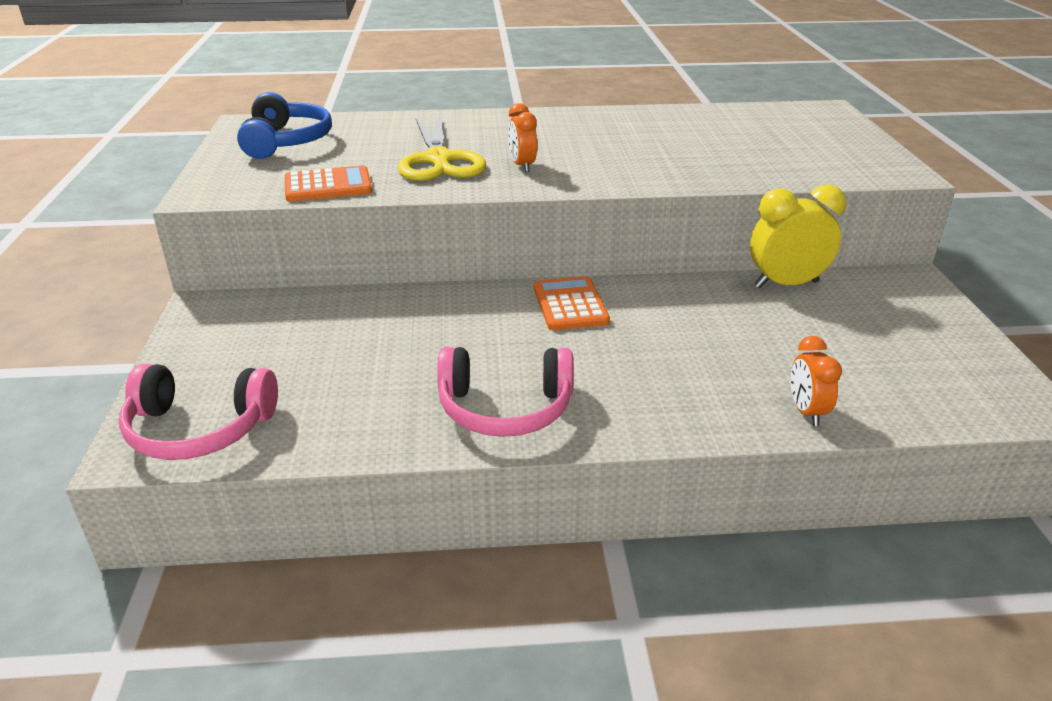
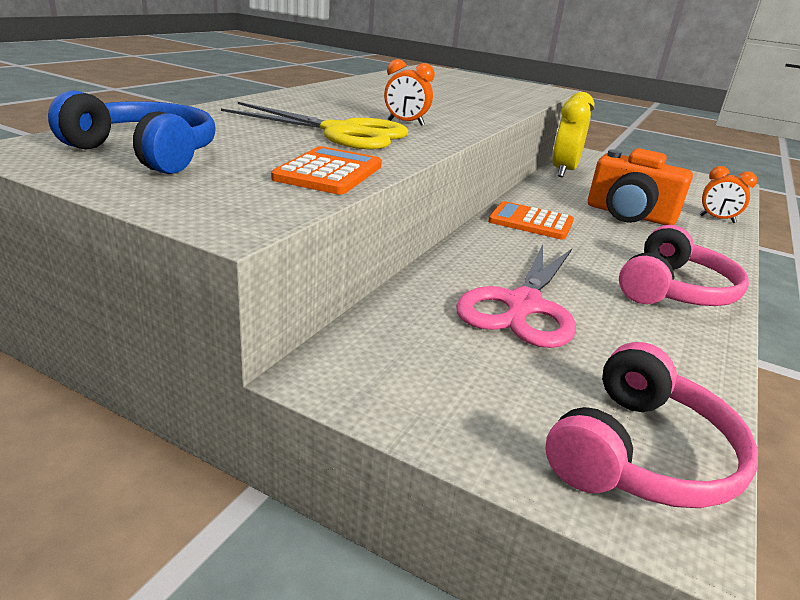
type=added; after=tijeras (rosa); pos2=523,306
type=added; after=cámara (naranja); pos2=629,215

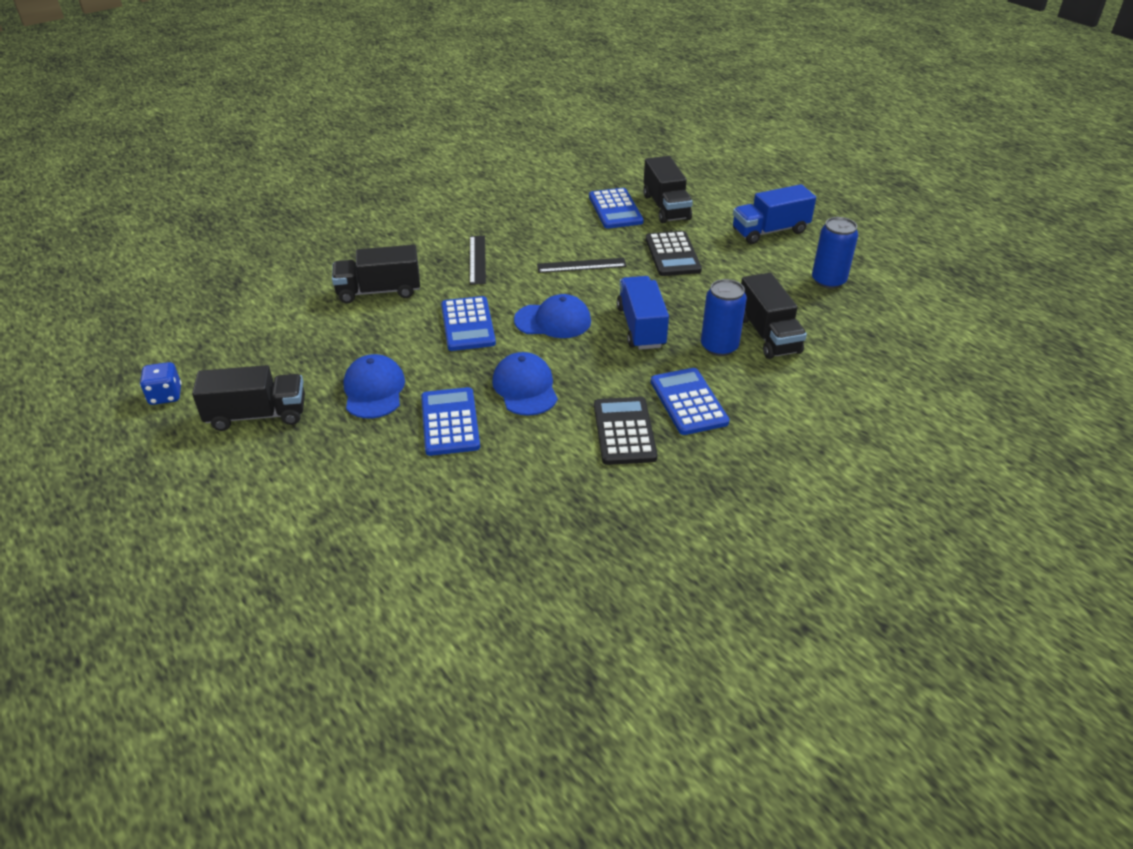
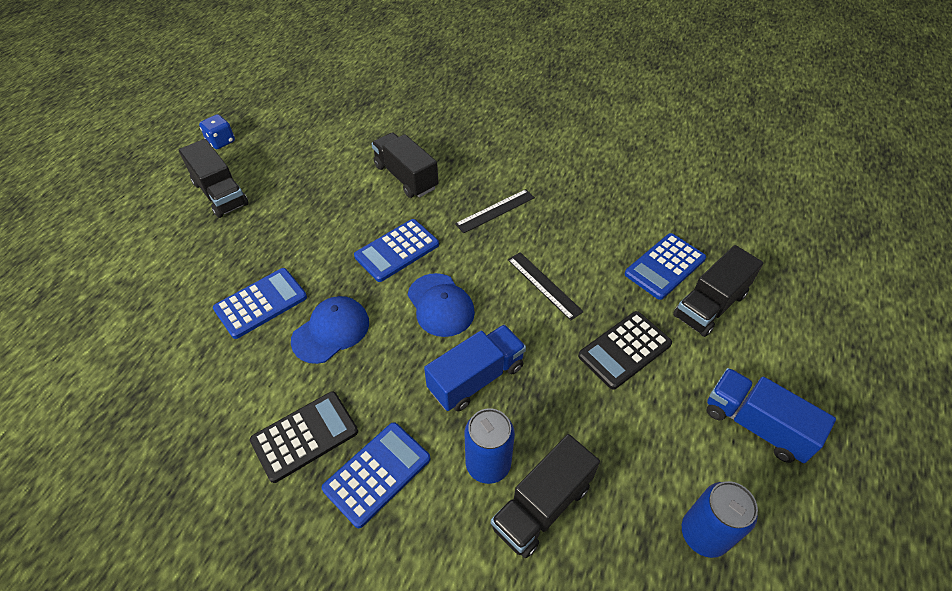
type=removed; before=gorra (azul); pos1=374,390

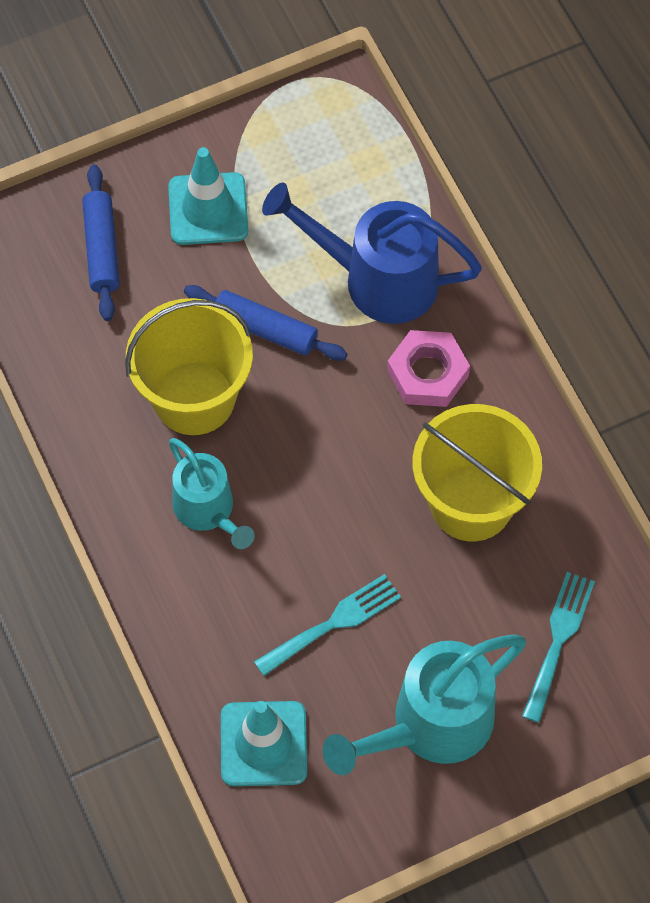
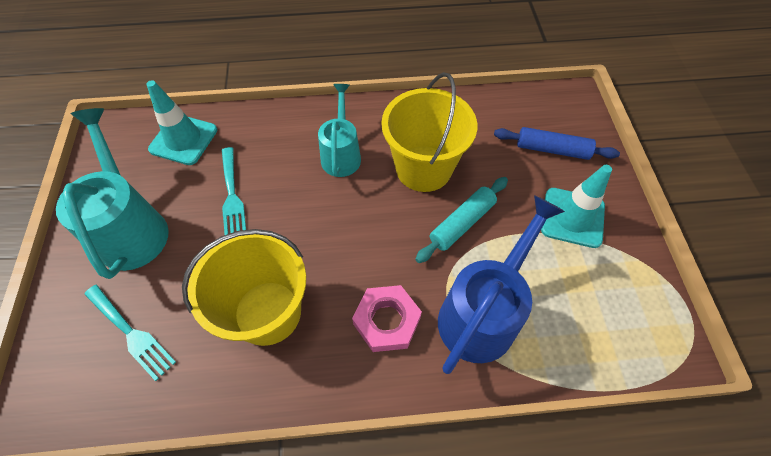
type=turned; before=regadera (turquesa); pos1=208,511; pos2=341,154; turn=105
type=recoloured; before=rodillo (azul); after=rodillo (turquesa); pos1=265,329; pos2=462,223

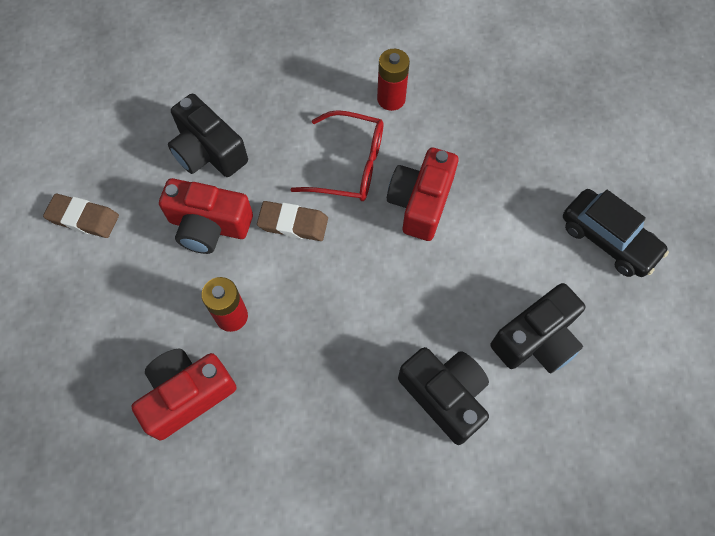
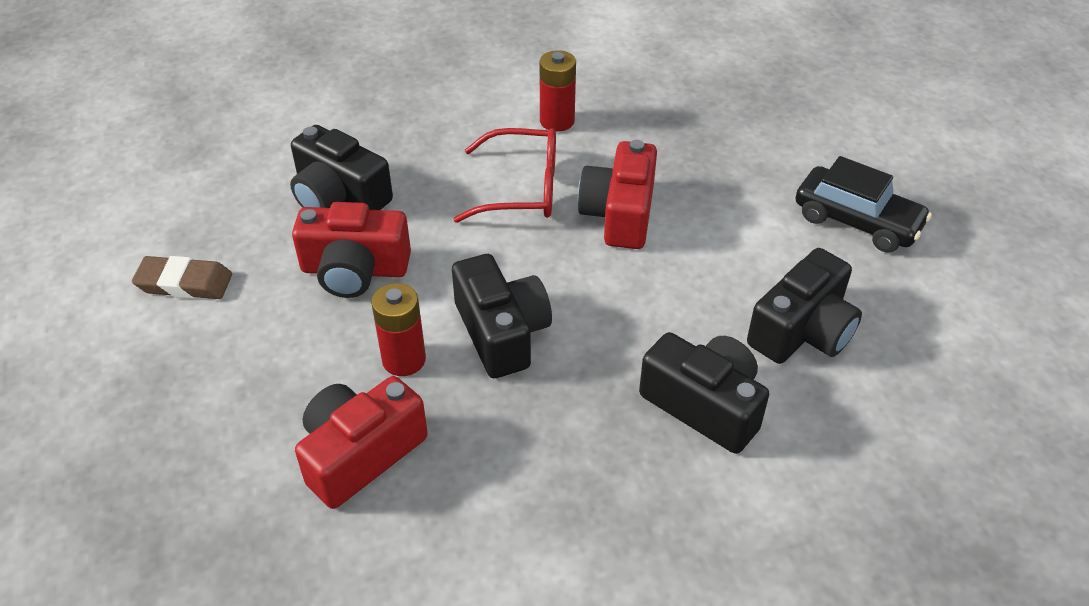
type=removed; before=goma de borrar (marrón); pos1=293,223
type=added; after=cámara (negro); pos2=502,332

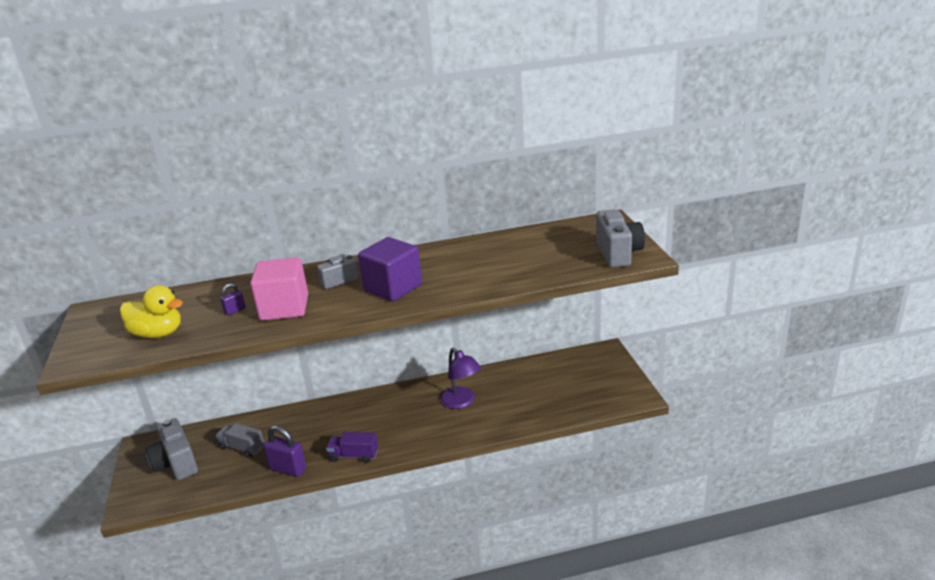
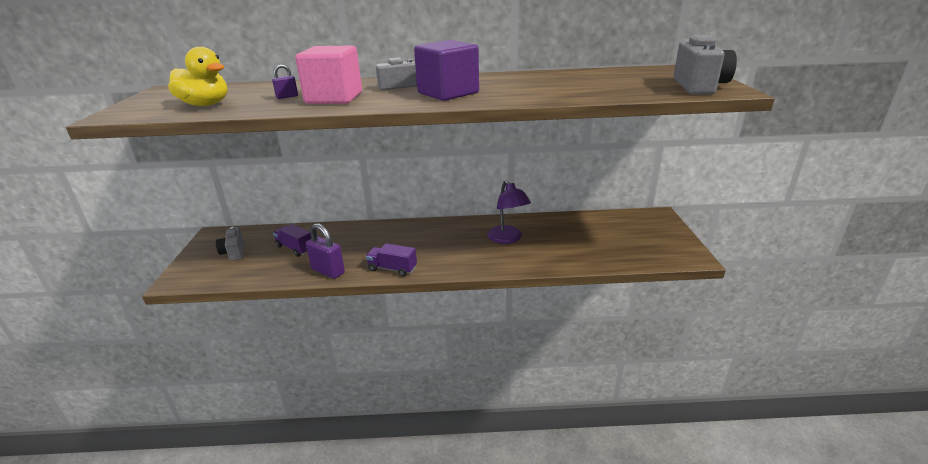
type=resized; before=cámara (gris); pos1=176,463; pos2=234,252; scale=0.62
type=recoloured; before=camión (gris); after=camión (morado); pos1=242,447; pos2=295,248

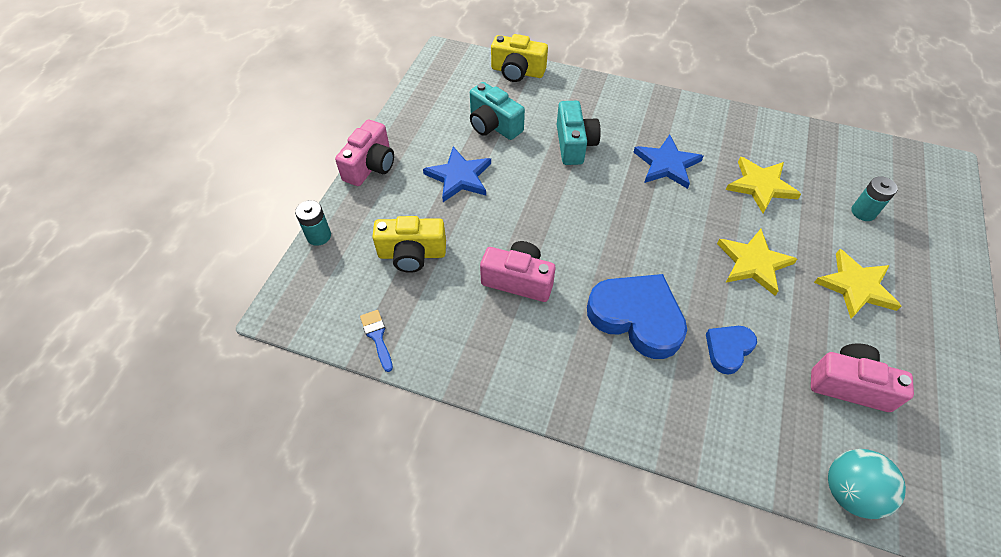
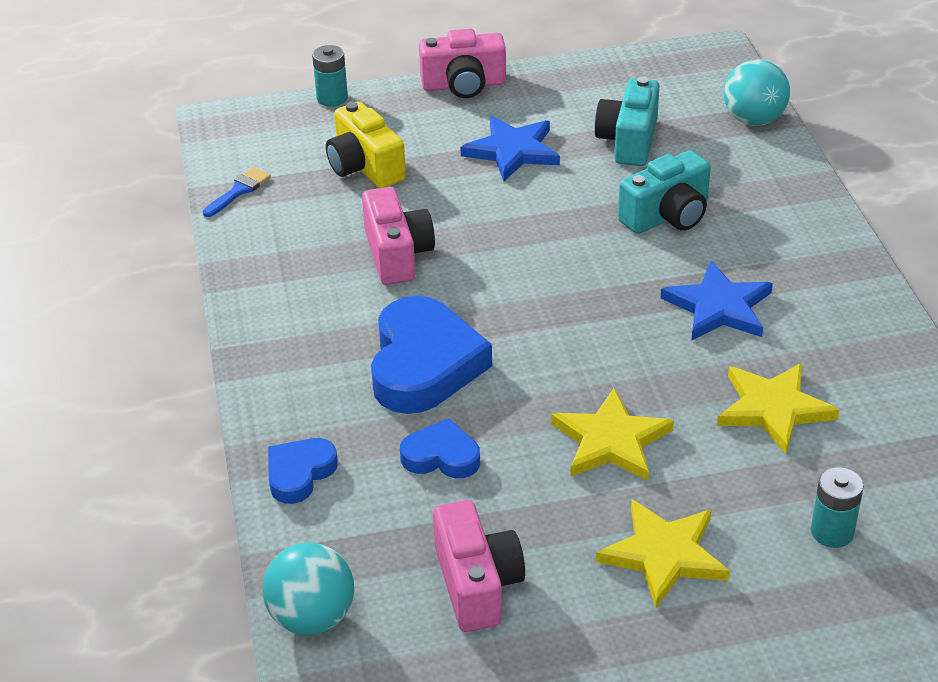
type=replaced; before=cámara (amarillo); after=pelota (turquesa); pos1=517,72; pos2=753,120
type=added; after=corazón (azul); pos2=299,473

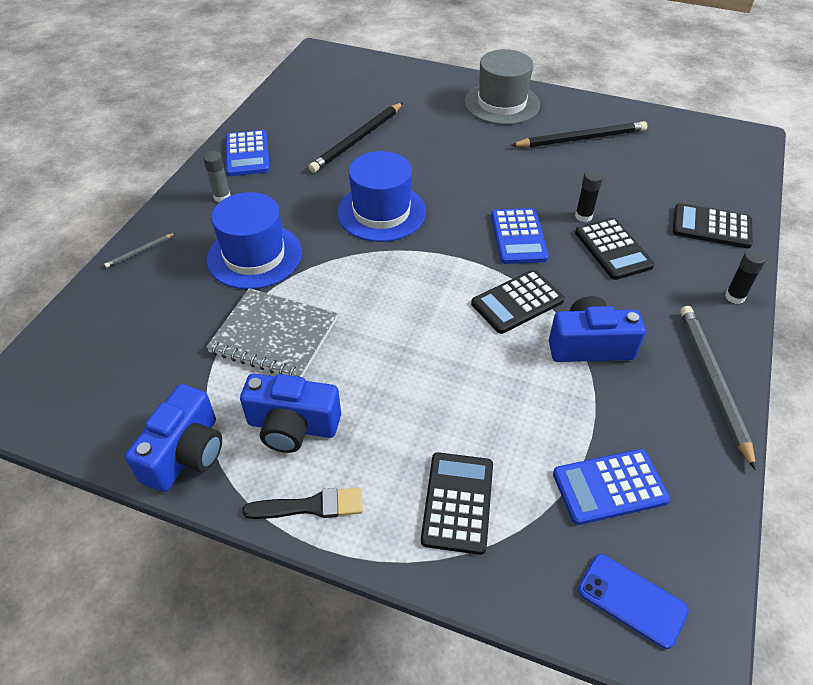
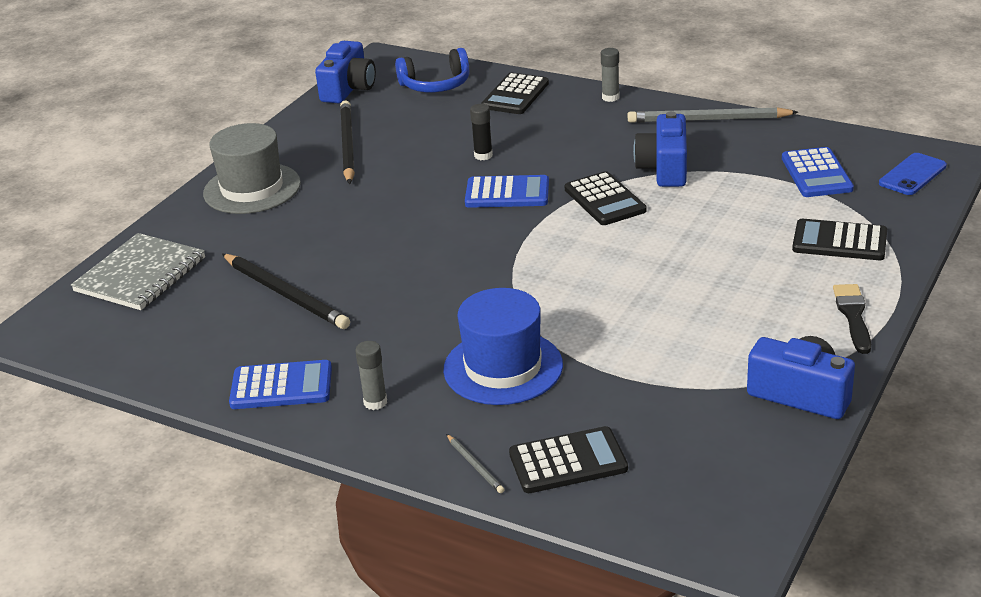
type=moved; before=cuaderno (gris); pos1=274,336; pos2=140,275
type=moved; before=cámara (azul); pos1=292,426; pos2=348,89
type=removed; before=sombrero (azul); pos1=381,212
type=moved; before=calculadora (negro); pos1=613,249; pos2=568,461
type=recoloured; before=barra de pegamento (negro); after=barra de pegamento (gris); pos1=734,297; pos2=610,97
type=added; after=auriculares (azul); pos2=436,85

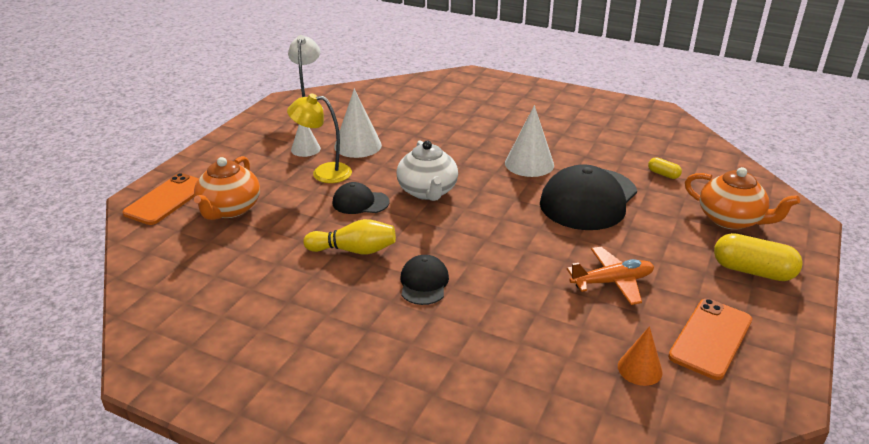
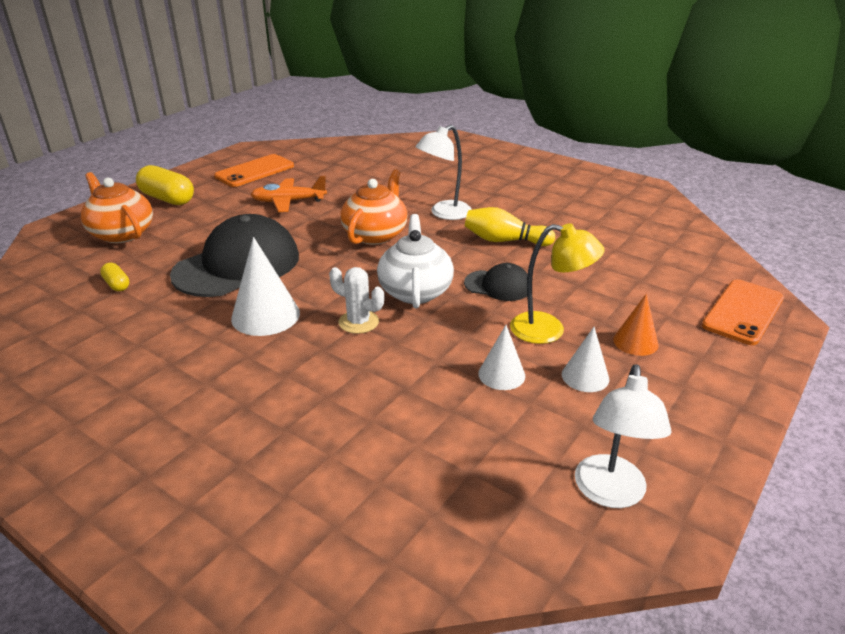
type=moved; before=tetera (naranja); pos1=229,209; pos2=375,235
type=resized; before=cono (blanco); pos1=358,145; pos2=501,374; scale=0.62
type=replaced; before=gorra (negro); after=lámpara (blanco); pos1=424,283; pos2=444,213
type=moved; before=cono (naranja); pos1=640,369; pos2=635,342
type=added; after=cactus (blanco); pos2=358,322

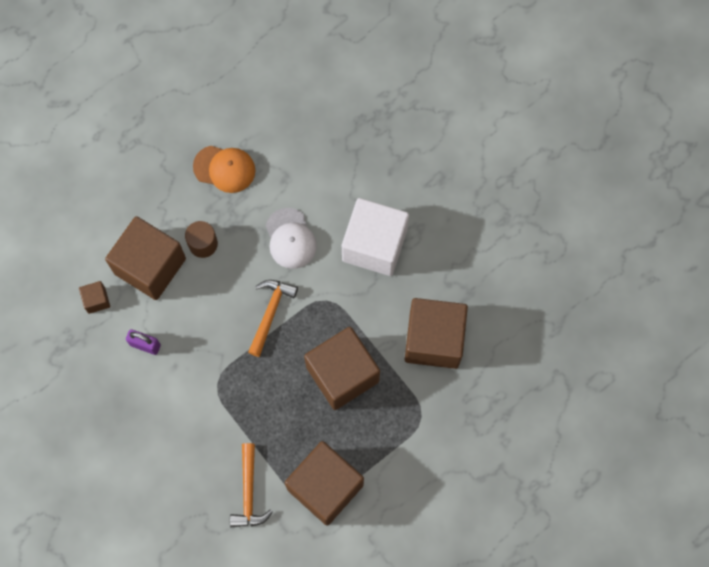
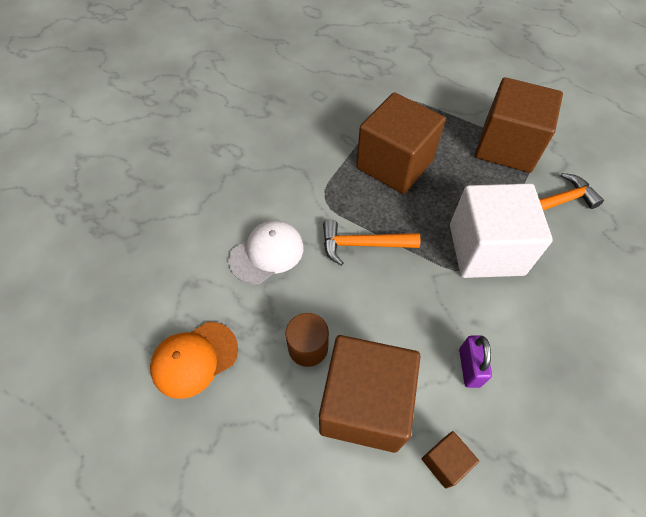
type=turned; before=gorra (naranja); pos1=224,169; pos2=194,359; turn=-120
type=moved; before=cubo (blanco); pos1=374,245; pos2=486,249
type=removed; before=cubo (marrón); pos1=434,340

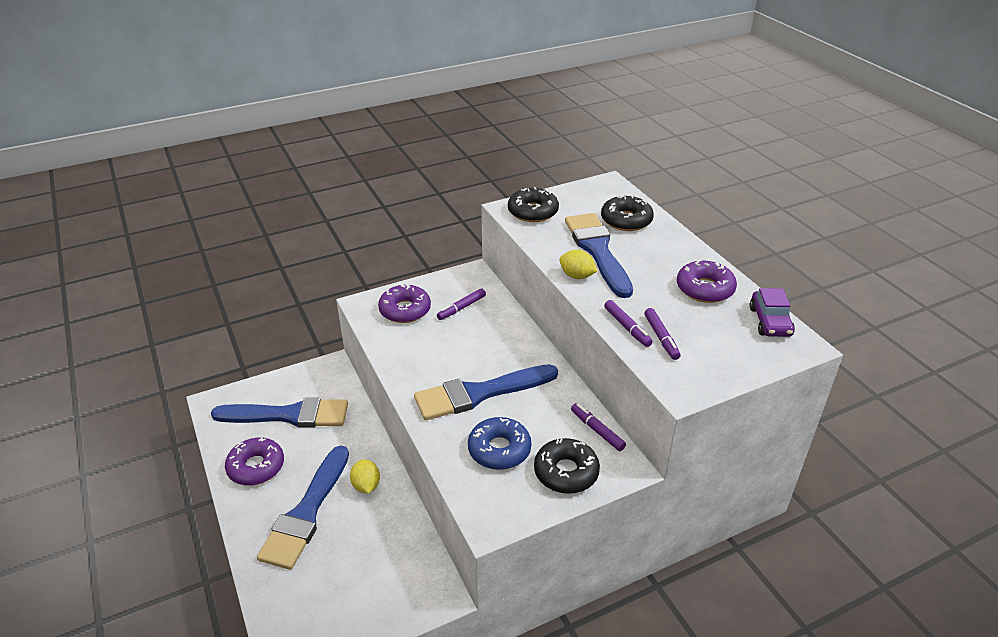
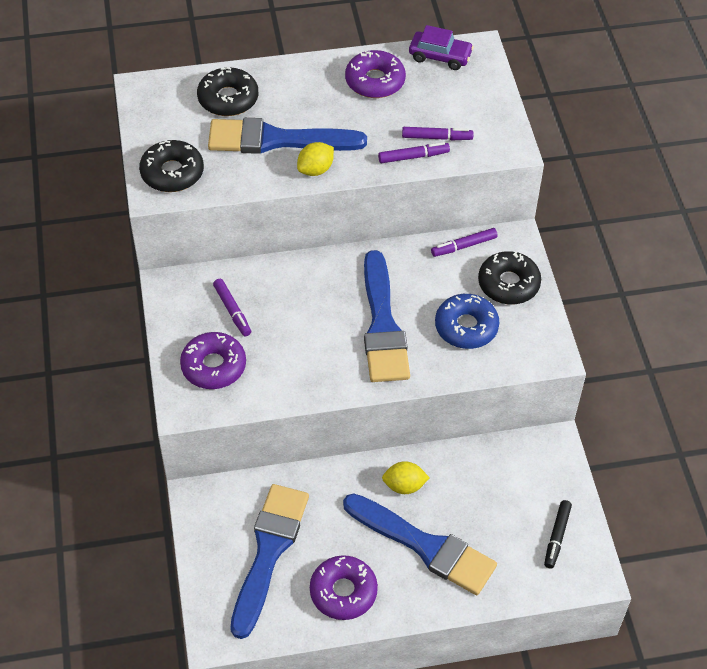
type=added; after=rotulador (negro); pos2=557,537

